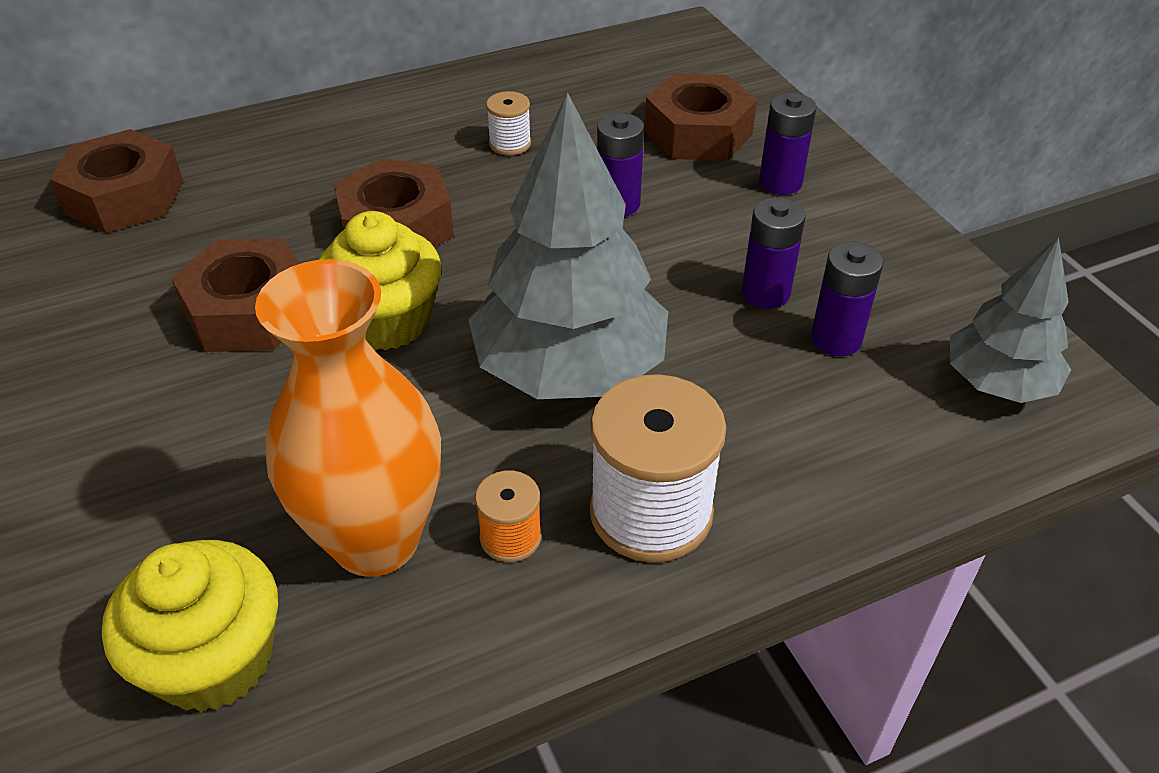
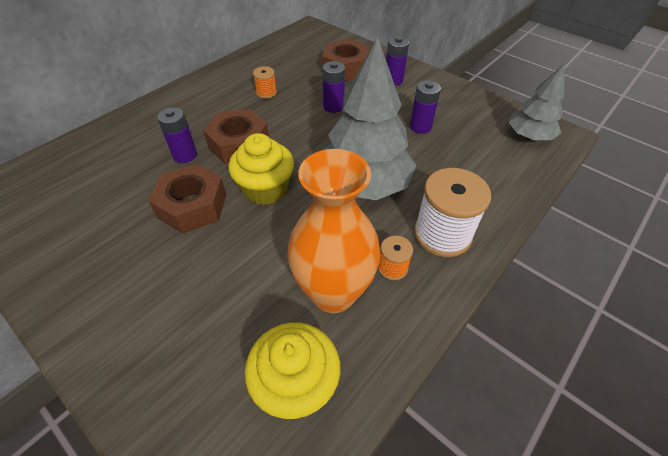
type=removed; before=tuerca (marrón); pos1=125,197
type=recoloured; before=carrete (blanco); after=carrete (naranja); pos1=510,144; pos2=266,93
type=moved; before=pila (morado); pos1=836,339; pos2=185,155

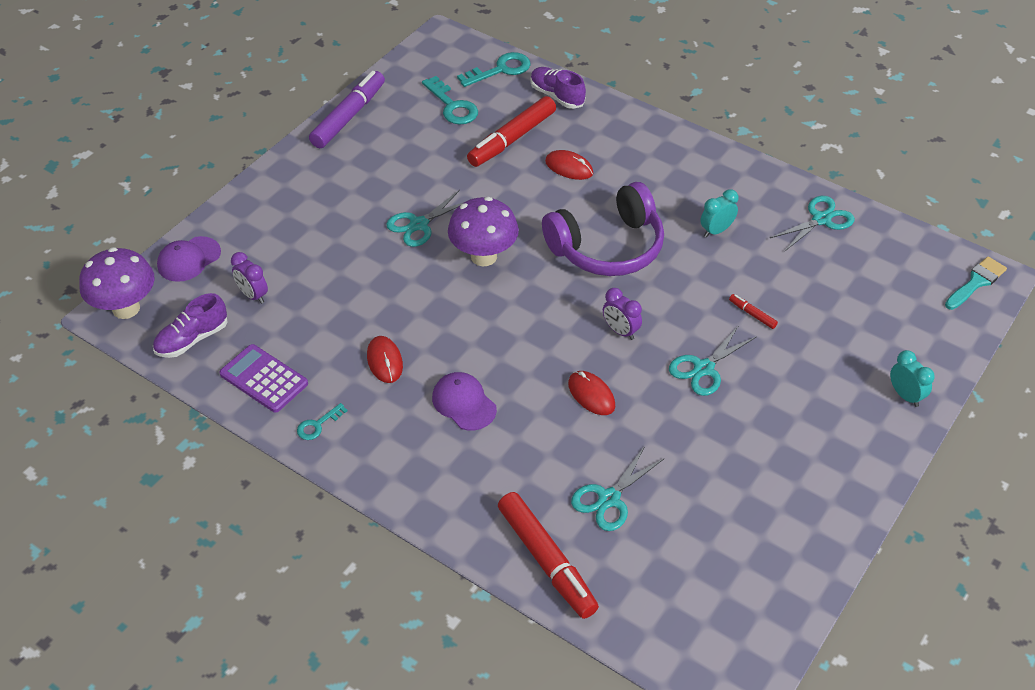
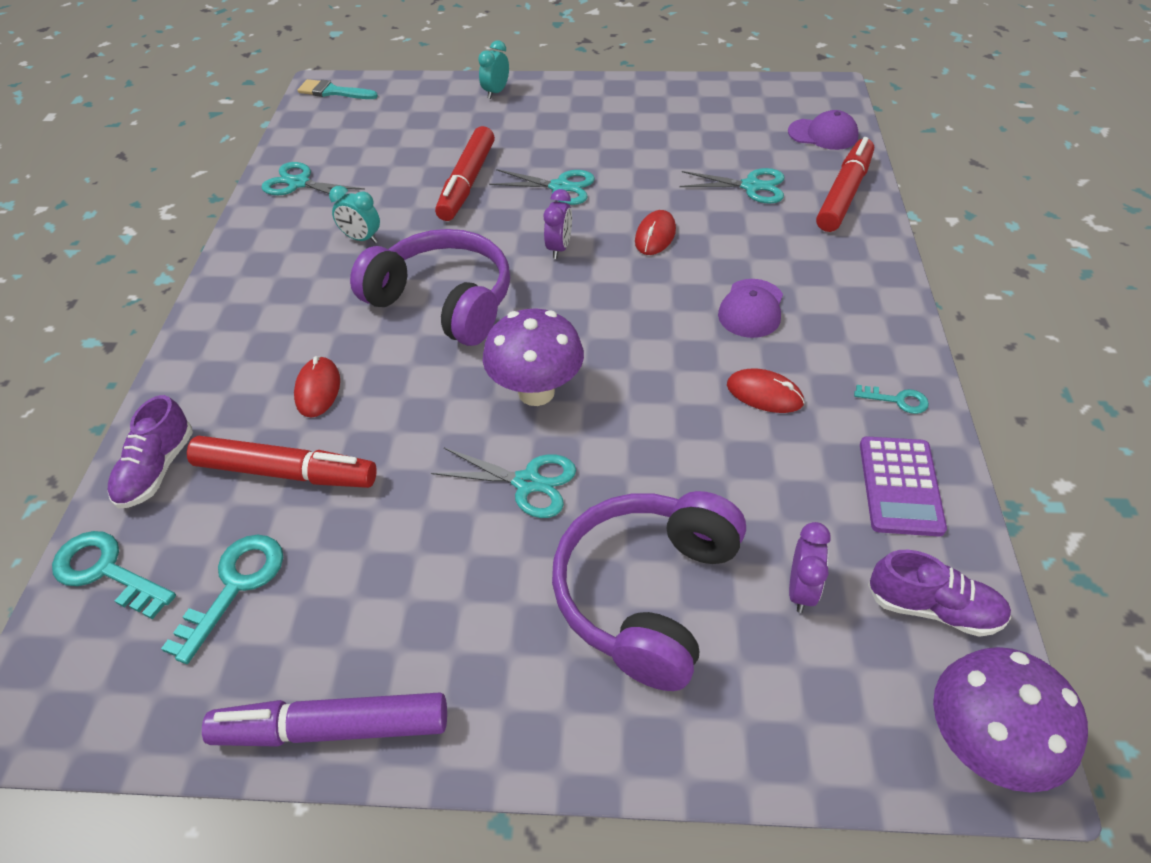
type=moved; before=gorra (morado); pos1=189,259; pos2=823,134
type=turned; before=ratón (rojo); pos1=385,361; pos2=764,394; turn=75
type=resized; before=rotulador (rojo); pos1=752,314; pos2=467,183; scale=2.37
type=added; after=auriculares (morado); pos2=647,594

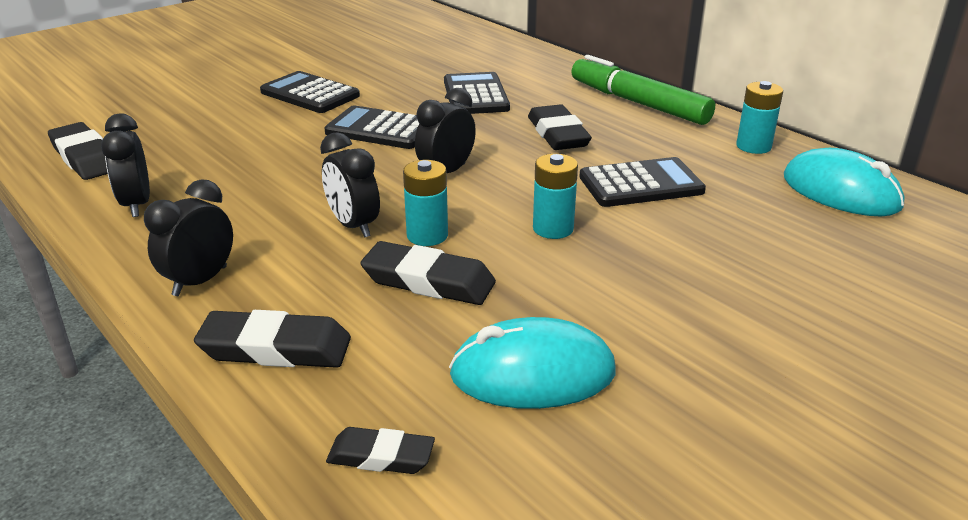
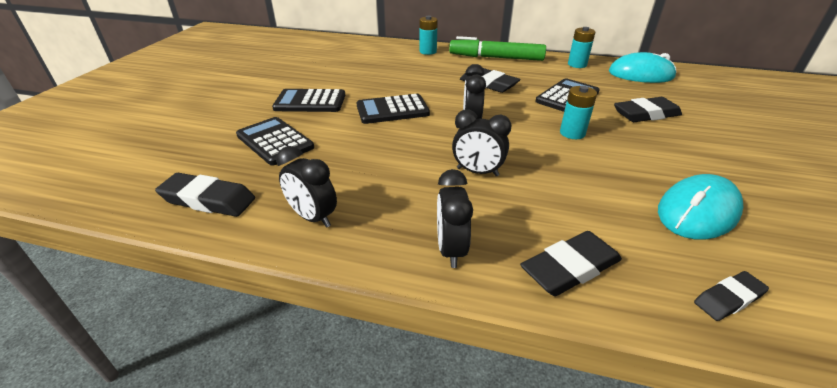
type=moved; before=goma de borrar (negro); pos1=428,281; pos2=646,114
type=moved; before=pila (turquesa); pos1=427,235; pos2=428,51
type=moved; before=calculadora (negro); pos1=475,95; pos2=274,141

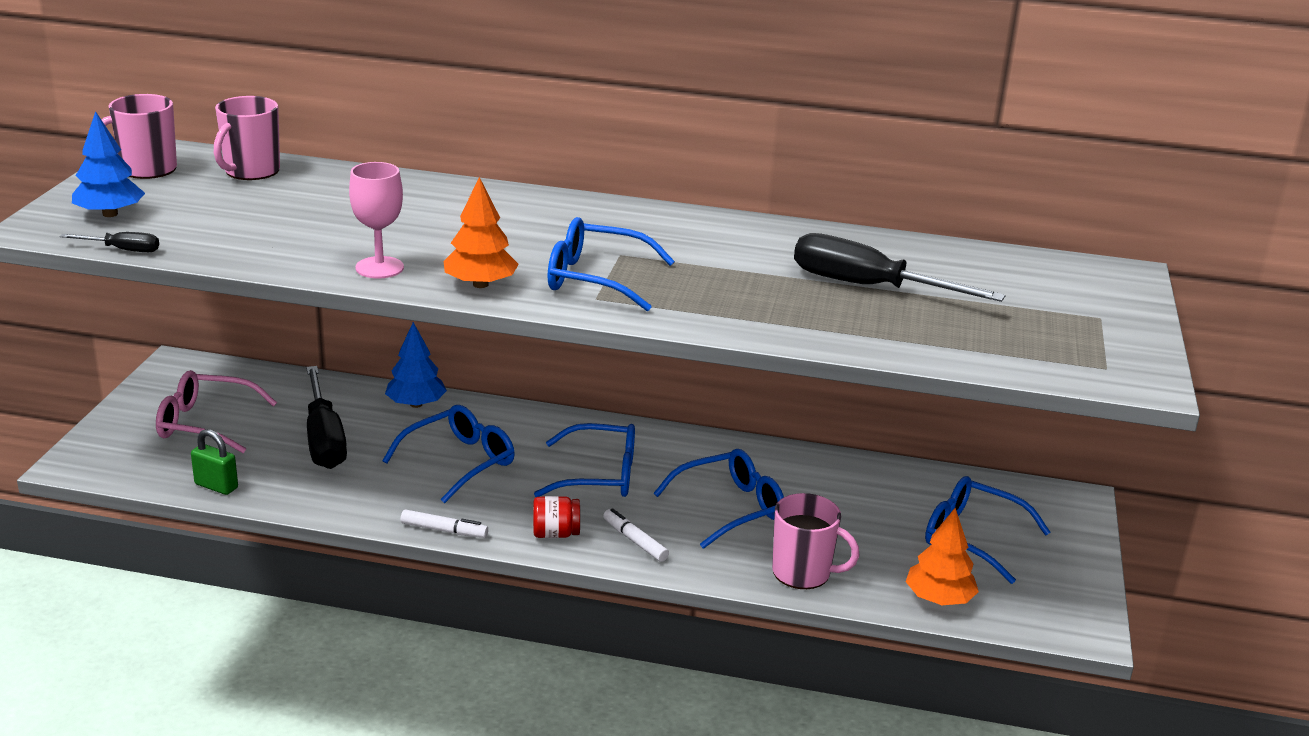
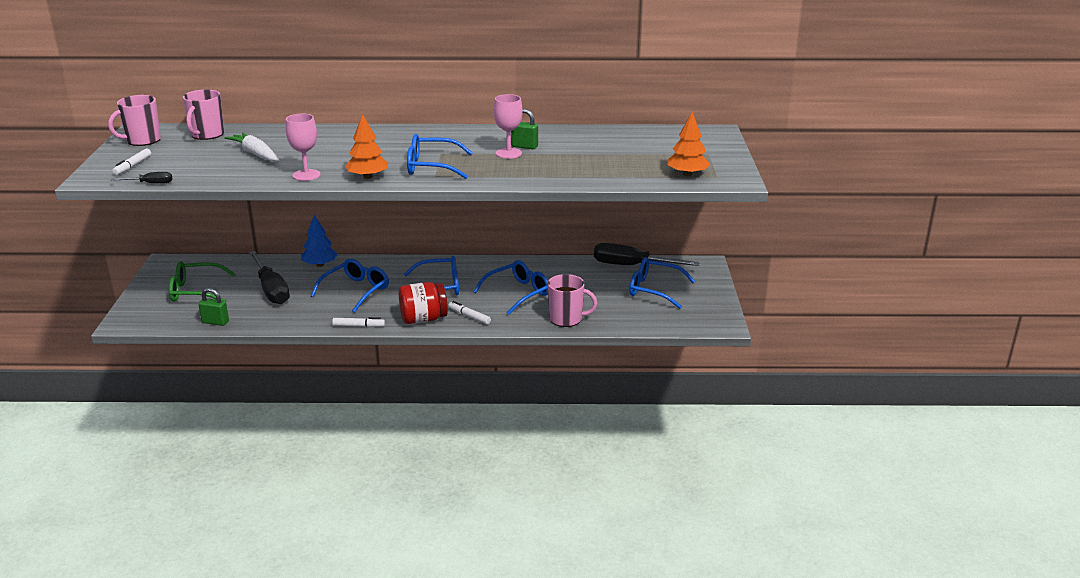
type=replaced; before=árbol (azul); after=rotulador (blanco); pos1=110,214; pos2=132,166
type=recoloured; before=gafas (rosa); after=gafas (verde); pos1=205,423; pos2=196,291
type=resized; before=tarro (rojo); pos1=555,534; pos2=423,319; scale=1.65
type=moved; before=destornillador (negro); pos1=869,287; pos2=632,266
type=moved; before=árbol (naranja); pos1=939,599; pos2=687,174
type=added; after=zanahoria (blanco); pos2=256,154
type=added; after=copa (rosa); pos2=508,153
type=added; after=candado (verde); pos2=524,146

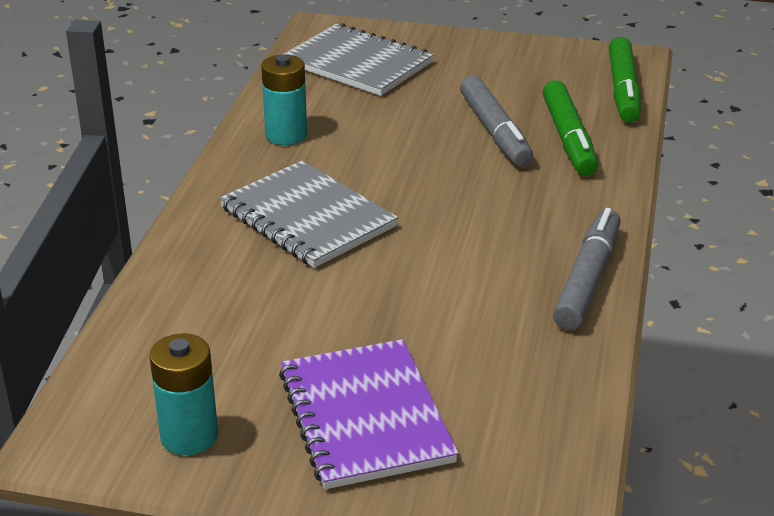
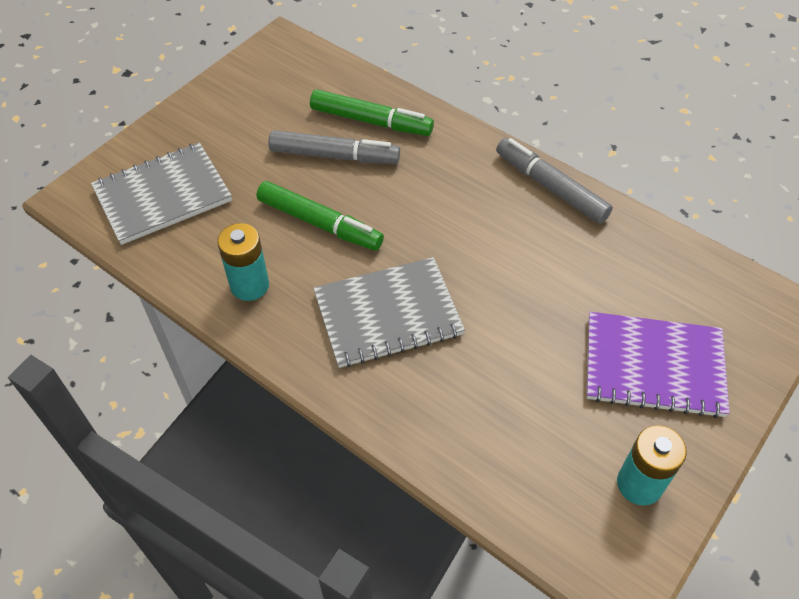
type=moved; before=rotulador (verde); pos1=623,90; pos2=320,223

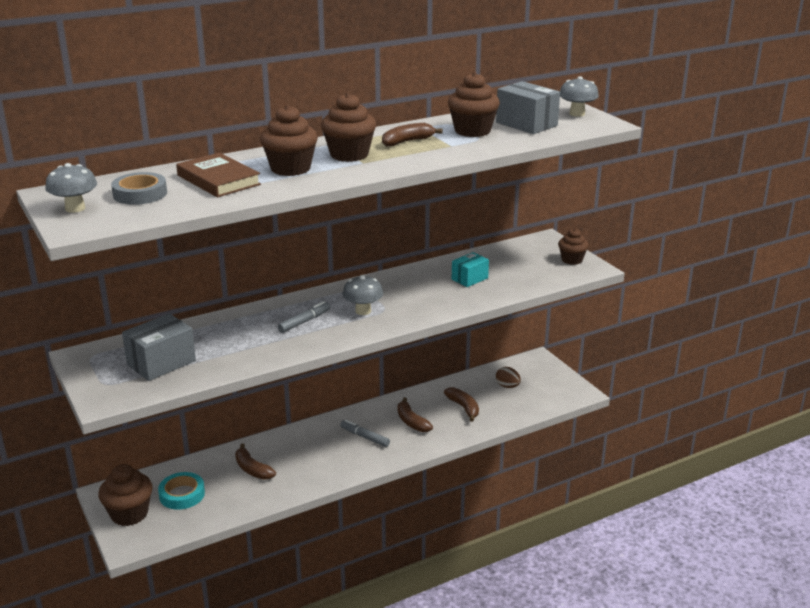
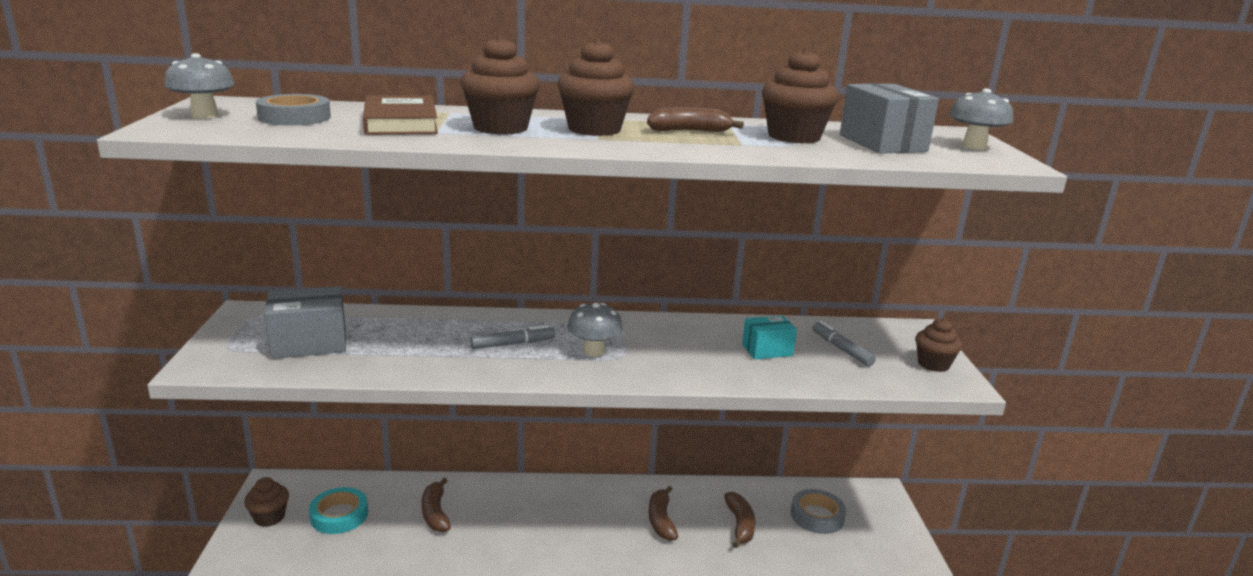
type=resized; before=magdalena (marrón); pos1=129,514; pos2=269,517; scale=0.65
type=moved; before=rotulador (gris); pos1=364,437; pos2=841,349
type=replaced; before=huevo (marrón); after=cinta adhesiva (gris); pos1=507,386; pos2=817,516

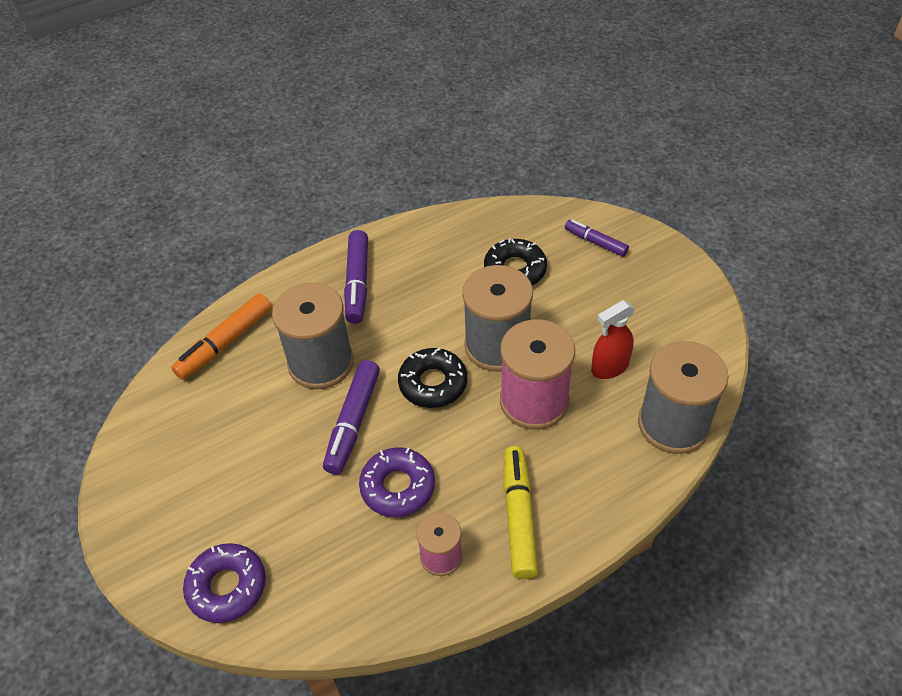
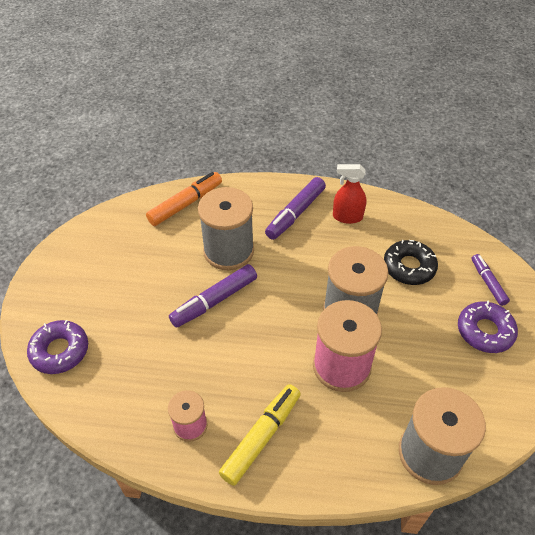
type=turned; before=rotulador (naranja); pos1=225,343; pos2=186,204; turn=150
type=moved; before=rosquilla (morado); pos1=398,487; pos2=485,331
type=removed; before=rosquilla (negro); pos1=433,383
type=moved; before=pulverizador (rojo); pos1=609,367; pos2=347,217

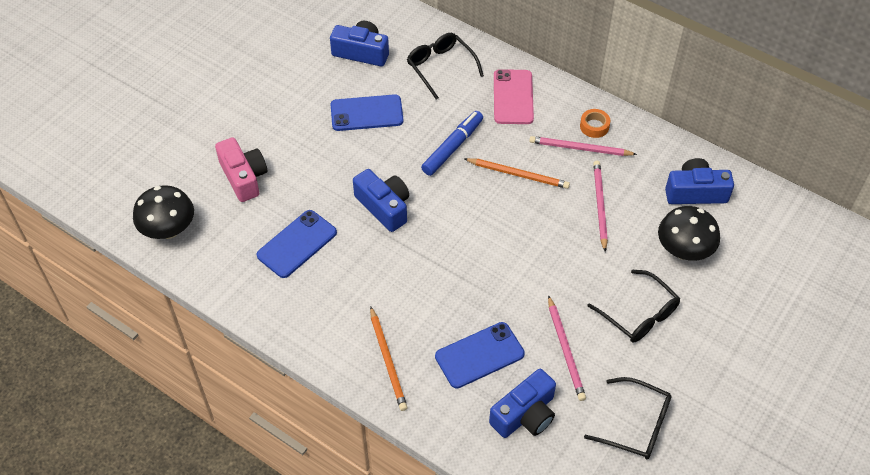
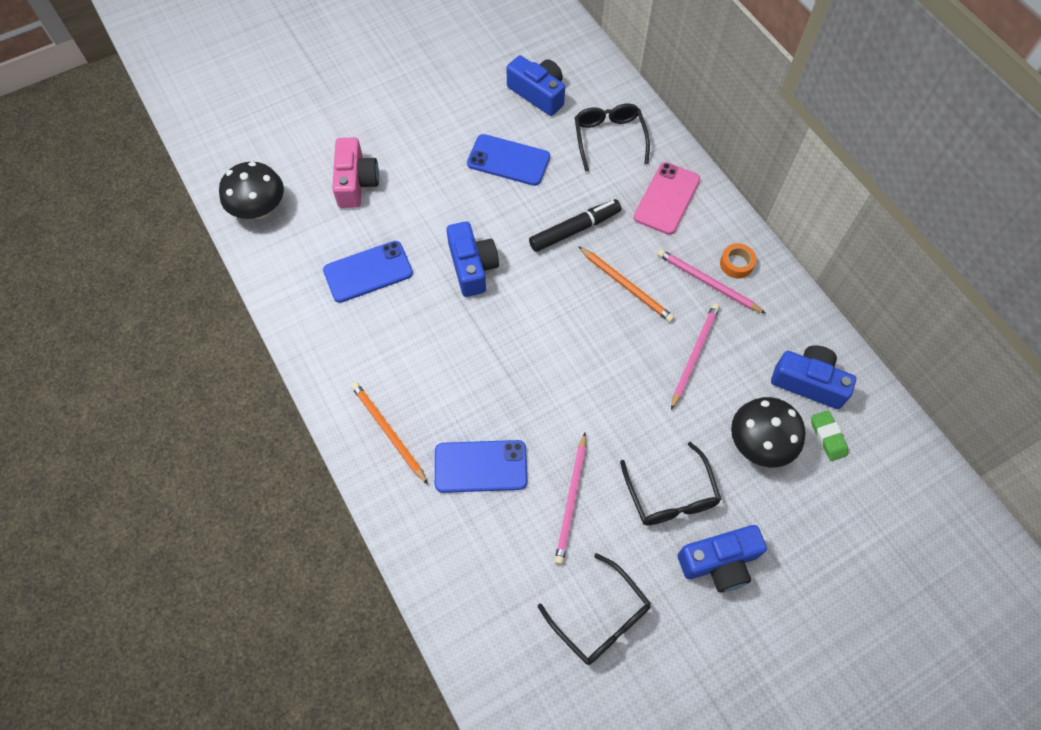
type=turned; before=lápiz (naranja); pos1=388,360; pos2=388,432; turn=135
type=recoloured; before=rotulador (azul); after=rotulador (negro); pos1=452,147; pos2=574,230
type=moved; before=cámara (azul); pos1=525,414; pos2=719,562
type=added; after=goma de borrar (verde); pos2=828,437

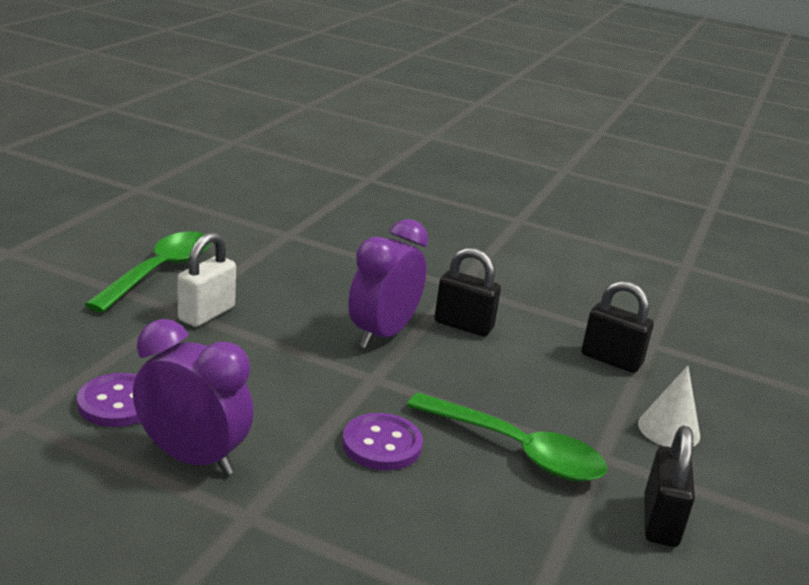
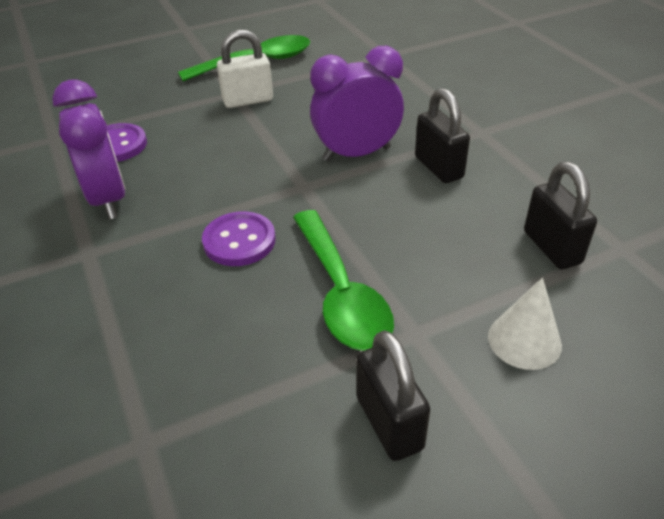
type=turned; before=candado (negro); pos1=660,521; pos2=389,423; turn=-75

